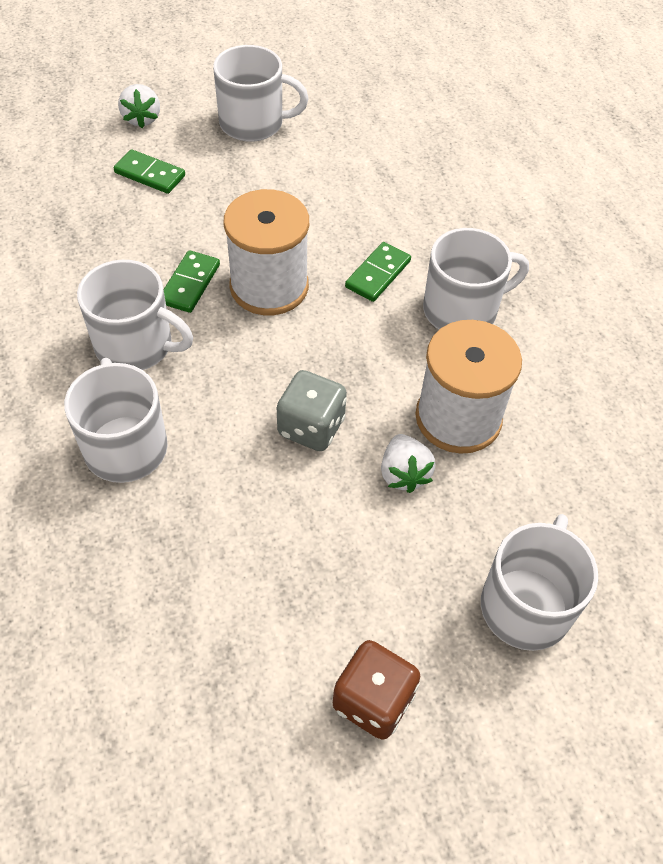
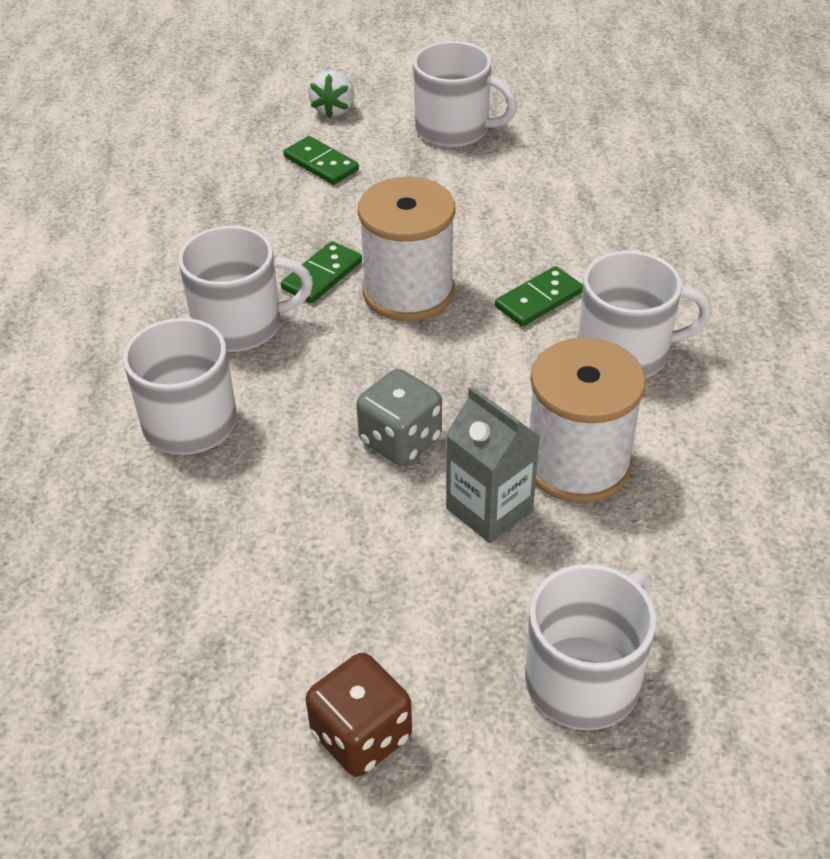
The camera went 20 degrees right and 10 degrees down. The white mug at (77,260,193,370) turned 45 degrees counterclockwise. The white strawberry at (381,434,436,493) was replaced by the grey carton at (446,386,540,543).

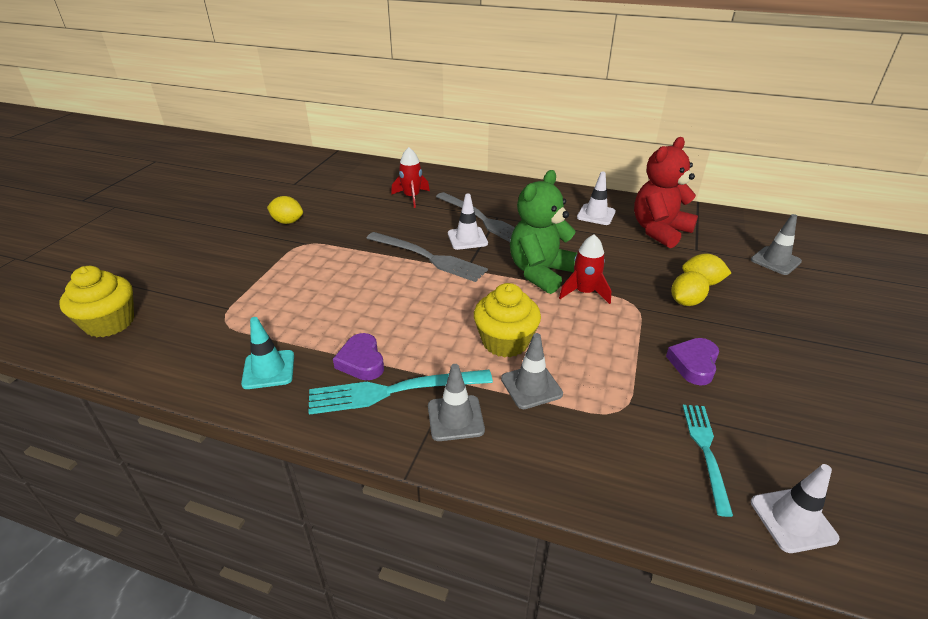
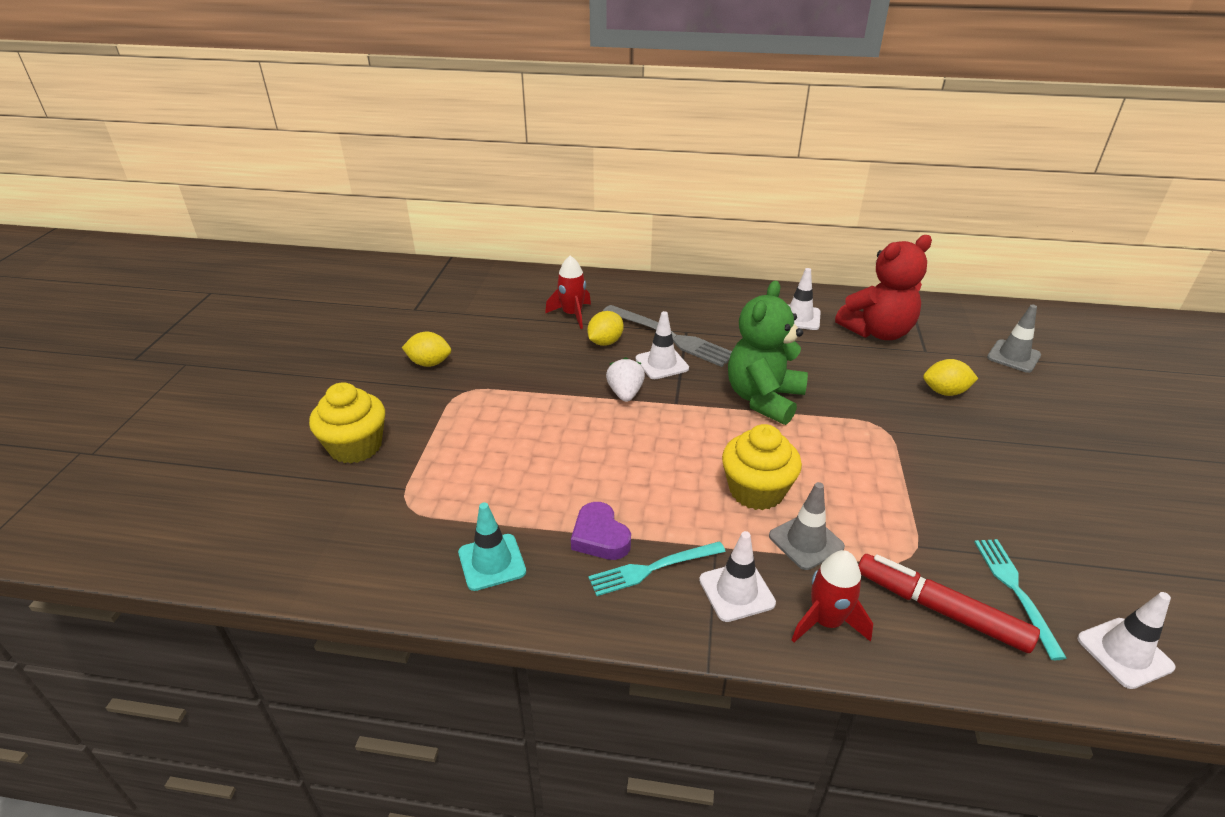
The camera went 10 degrees left and 0 degrees up. The yellow cupcake moved from (59,266,134,337) to (309,382,385,464). The yellow lemon moved from (671,272,709,306) to (587,311,624,346). The turquoise fork at (308,370,493,415) changed to 0.65 times the size. The grey fork at (366,232,488,282) was replaced by the white strawberry at (606,357,645,402). The grey traffic cone at (428,364,485,441) became the white traffic cone at (699,531,776,622). The red rocket moved from (559,234,611,304) to (792,550,873,642). The red teddy bear at (634,137,698,248) turned 150 degrees counterclockwise. The red marker at (858,554,1040,653) appeared. The purple heart at (666,338,719,385) disappeared.

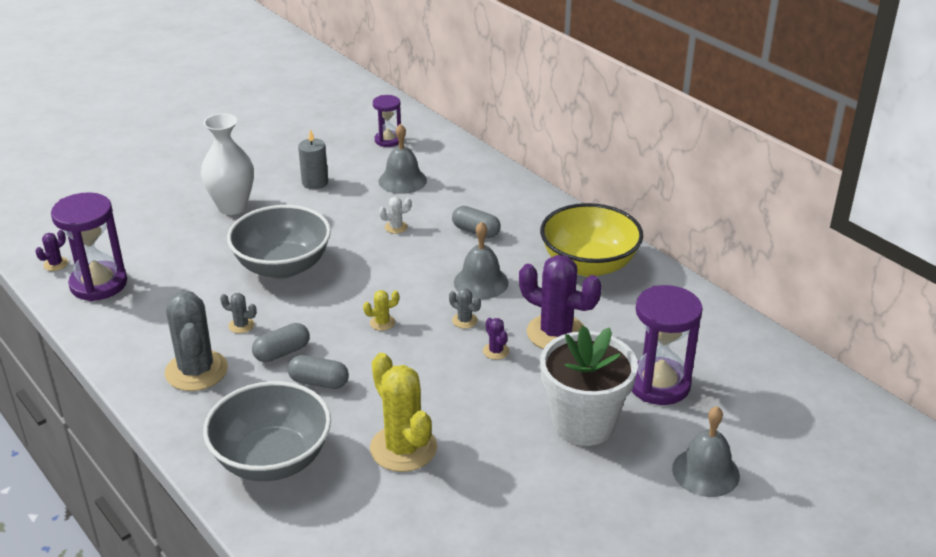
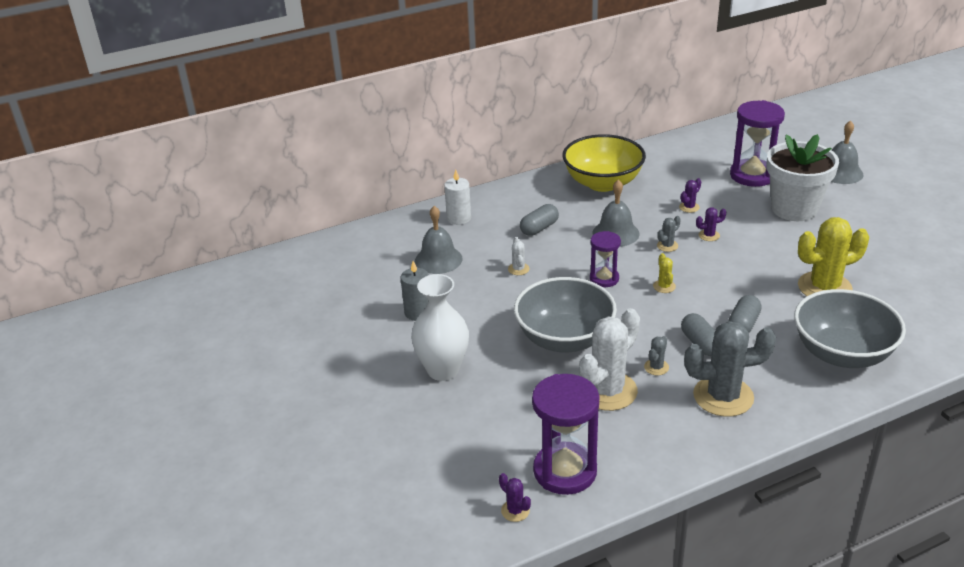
The camera went 75 degrees left and 0 degrees up. The white candle at (444,170,471,225) appeared. The white cactus at (579,308,640,411) appeared. The purple hourglass moved from (373,95,401,147) to (590,231,621,287). The purple cactus at (519,255,602,349) changed to 0.43 times the size.

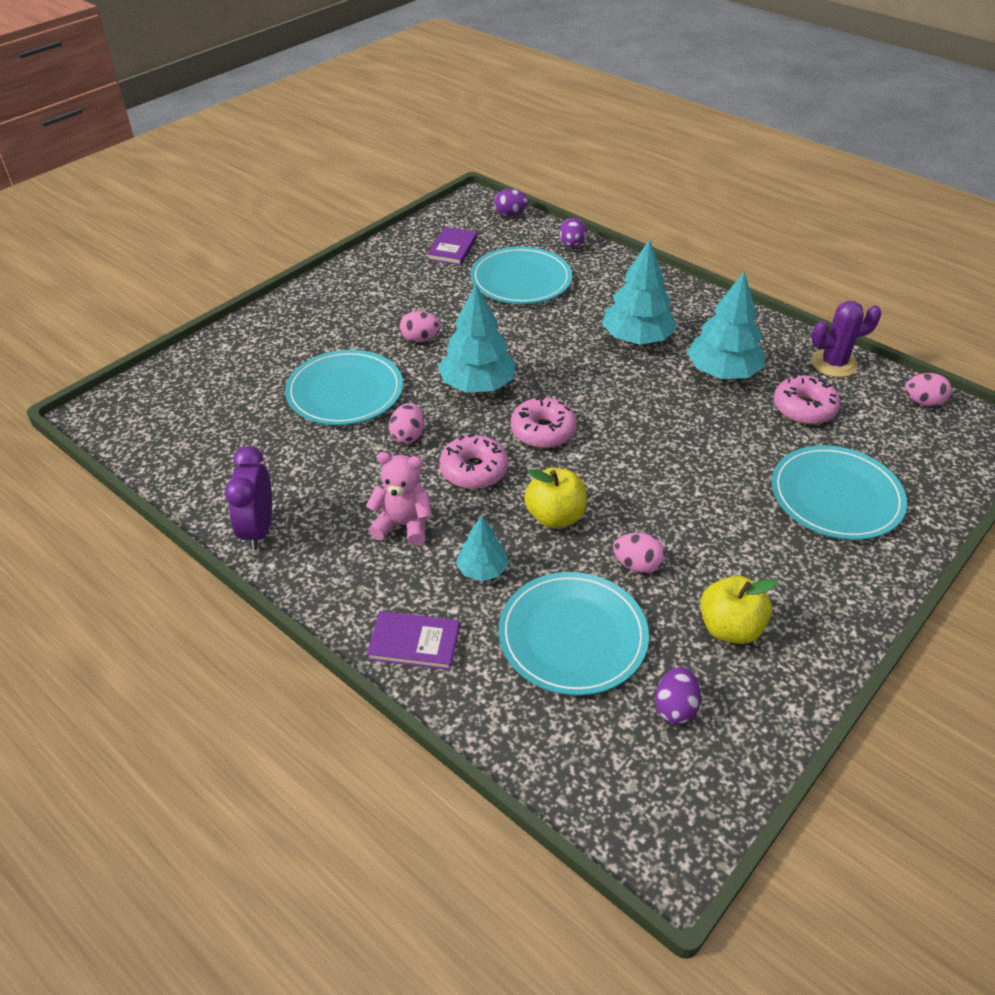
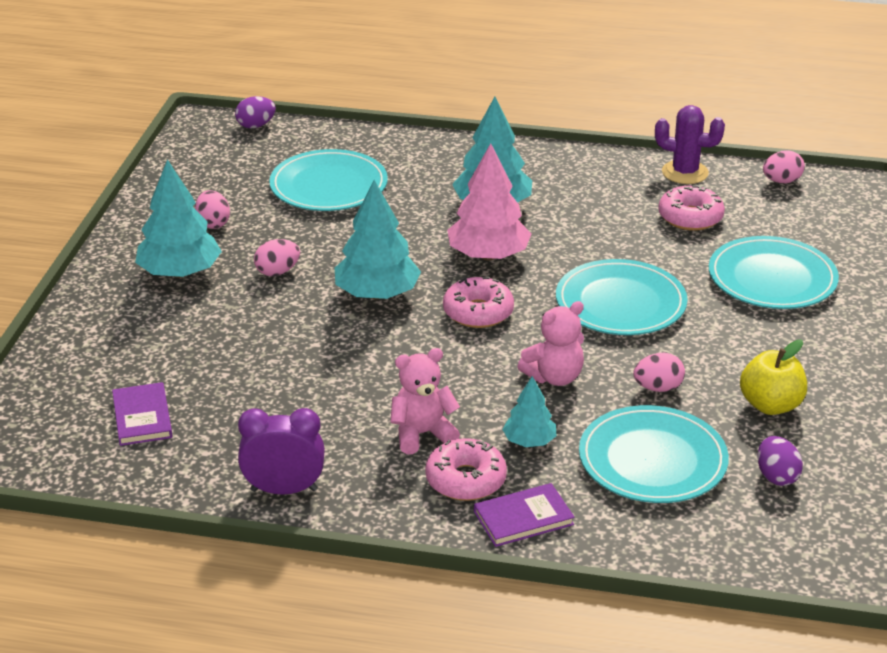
The camera went 30 degrees left and 10 degrees down. The purple book moved from (428,227,477,265) to (112,382,172,446). The turquoise tree moved from (687,272,765,379) to (135,159,222,278). The pink egg moved from (389,403,424,444) to (195,190,230,229). The purple clock at (225,446,272,550) turned 120 degrees clockwise. The pink donut moved from (439,434,508,489) to (425,438,507,501). The pink tree at (447,143,531,261) appeared. The yellow apple at (524,468,587,529) was replaced by the pink teddy bear at (517,301,584,386). The turquoise plate moved from (285,350,403,425) to (556,259,688,335). The purple cactus at (811,301,882,377) turned 60 degrees clockwise. The purple egg at (559,218,586,248) disappeared.

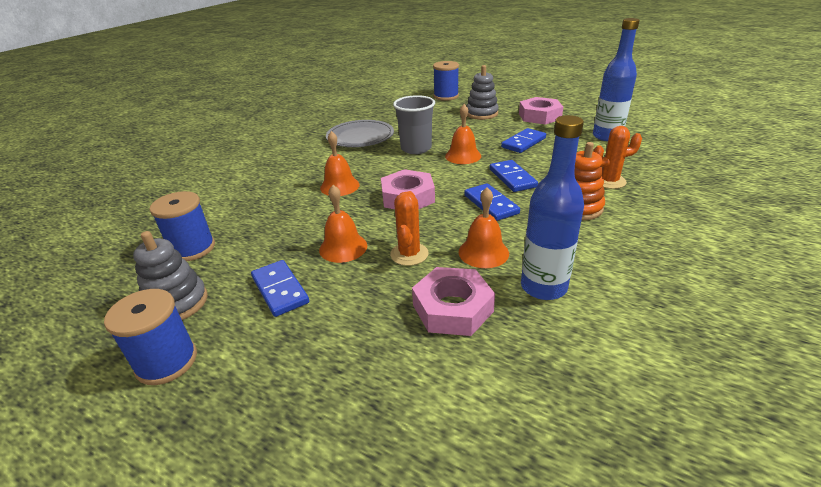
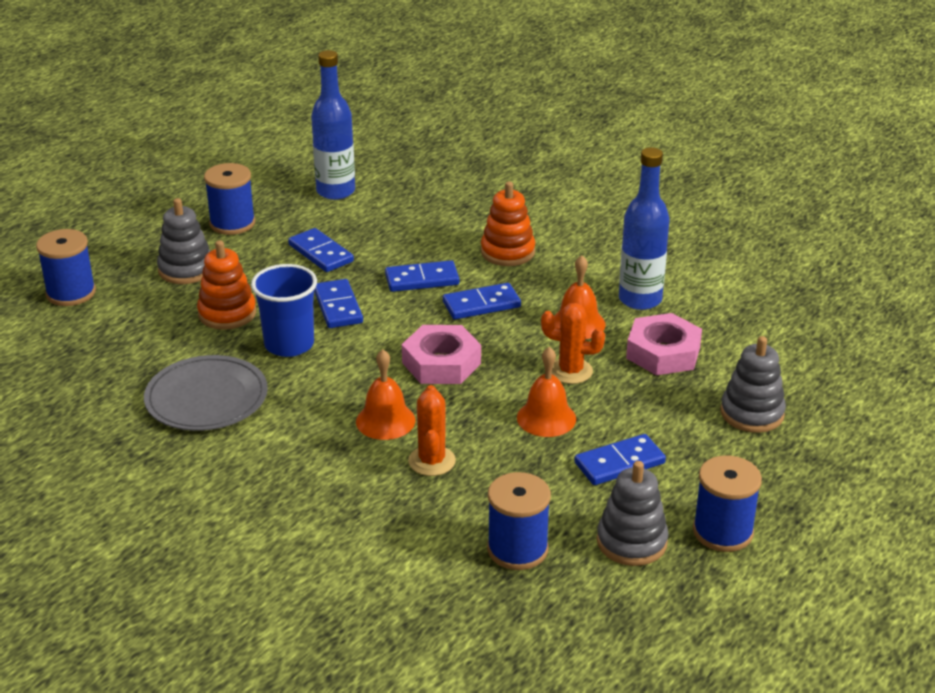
The camera went 85 degrees left and 0 degrees up. The orange stacking toy at (197,240,256,330) appeared. The pink nut at (519,97,563,125) was replaced by the blue spool at (204,163,255,235). The grey cup at (393,95,435,154) became the blue cup at (251,264,317,357). The orange bell at (445,104,481,164) was replaced by the blue domino at (314,279,363,328). The orange cactus moved from (593,126,642,189) to (408,385,456,476). The grey stacking toy at (720,336,786,433) appeared.

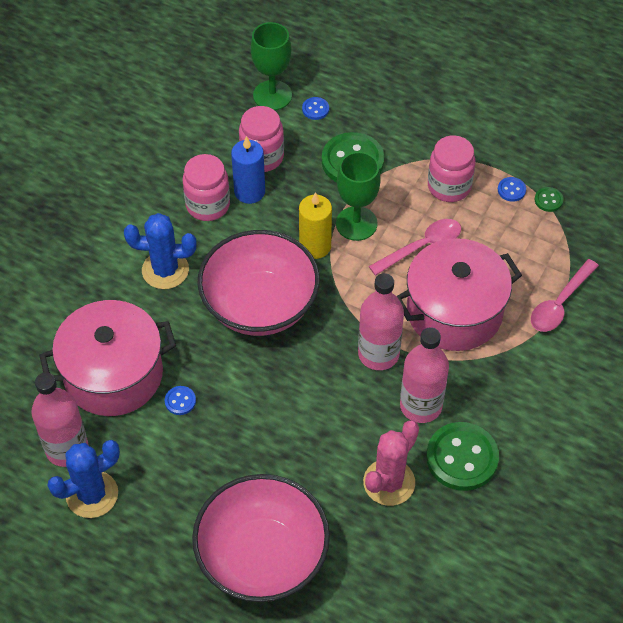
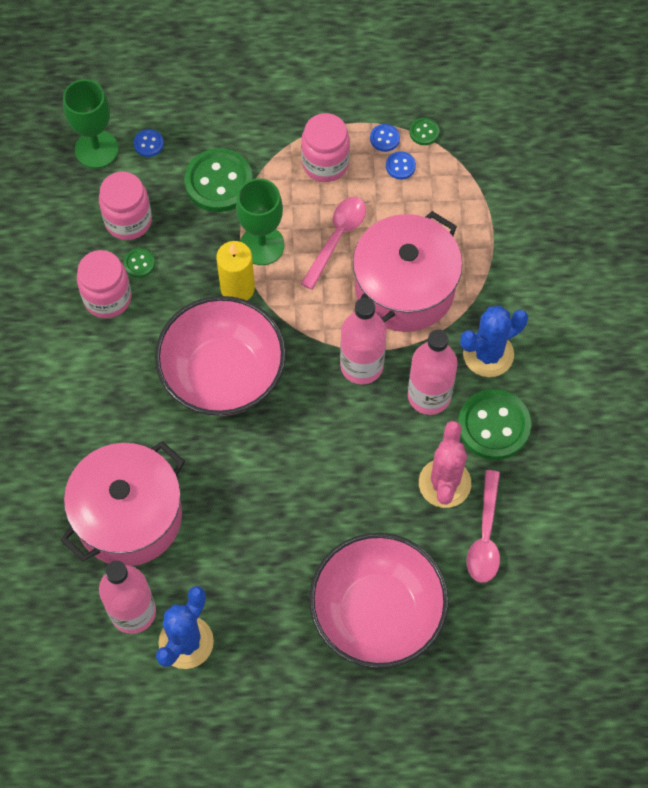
The camera went 30 degrees left and 10 degrees up. The blue candle at (231,136,265,204) was replaced by the green button at (124,248,155,278). The blue button moved from (165,386,196,415) to (386,151,416,179). The blue cactus moved from (124,213,197,289) to (460,306,528,377). The pink spoon moved from (531,259,599,332) to (467,470,500,583).

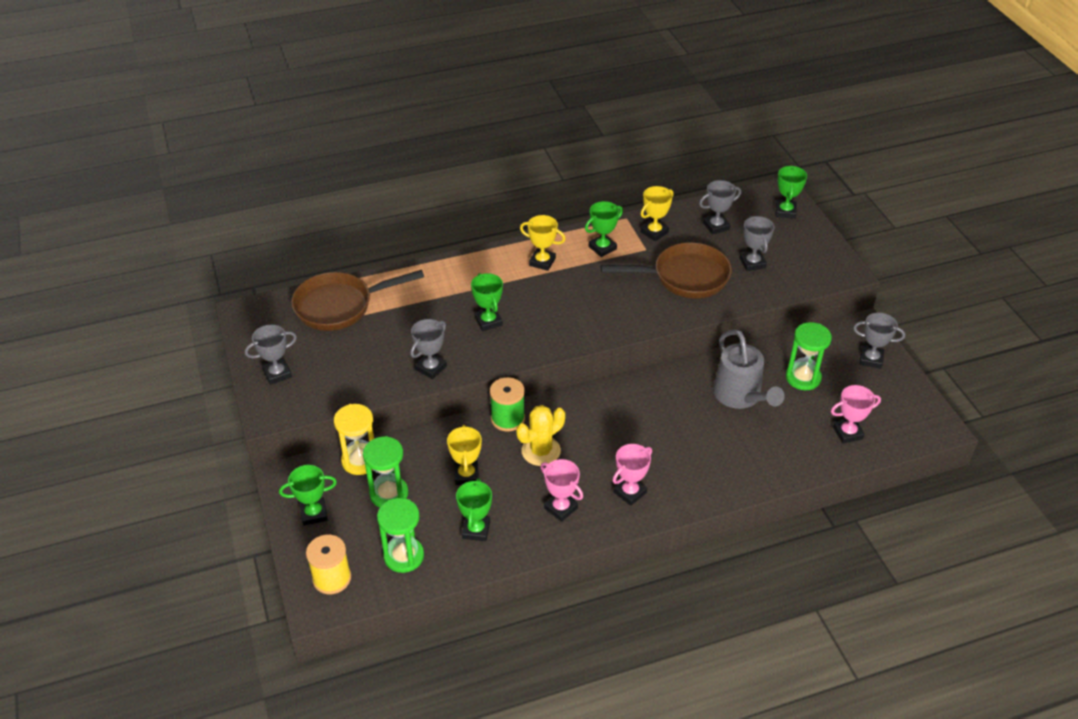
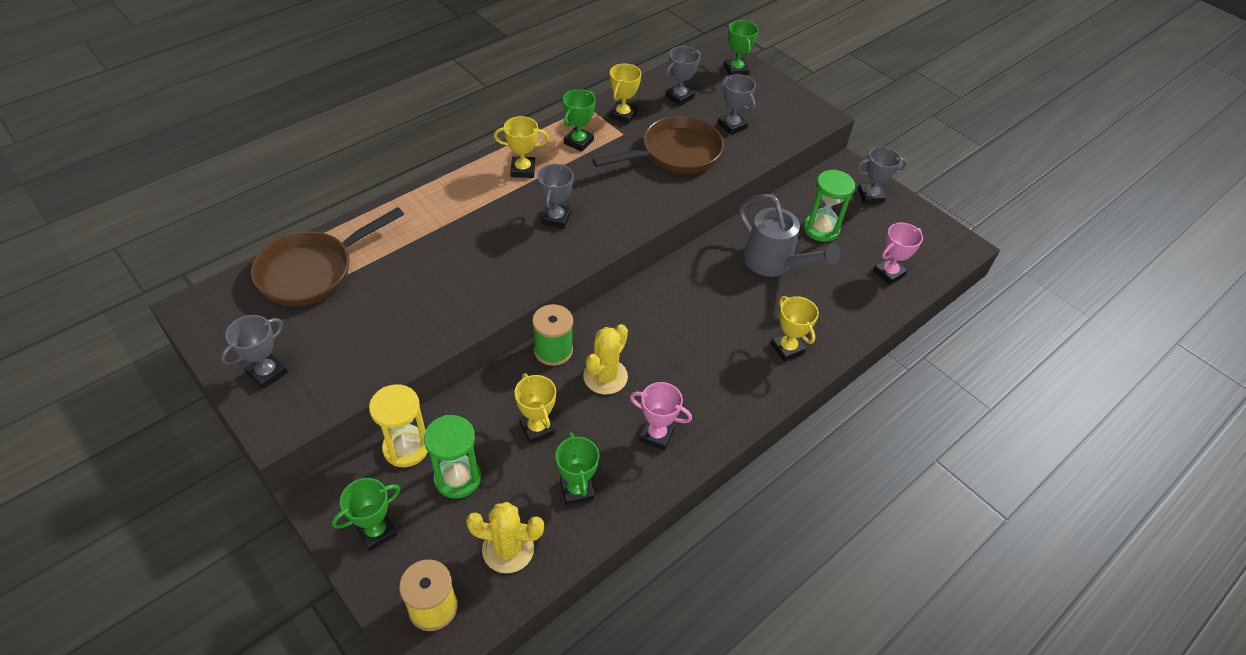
The camera went 25 degrees left and 5 degrees up. The green hourglass at (377,498,424,573) was replaced by the yellow cactus at (466,502,544,573). The grey trophy moved from (410,319,447,379) to (537,164,574,229). The yellow trophy at (771,296,819,362) appeared. The green trophy at (471,273,503,331) disappeared. The pink trophy at (613,444,652,506) disappeared.

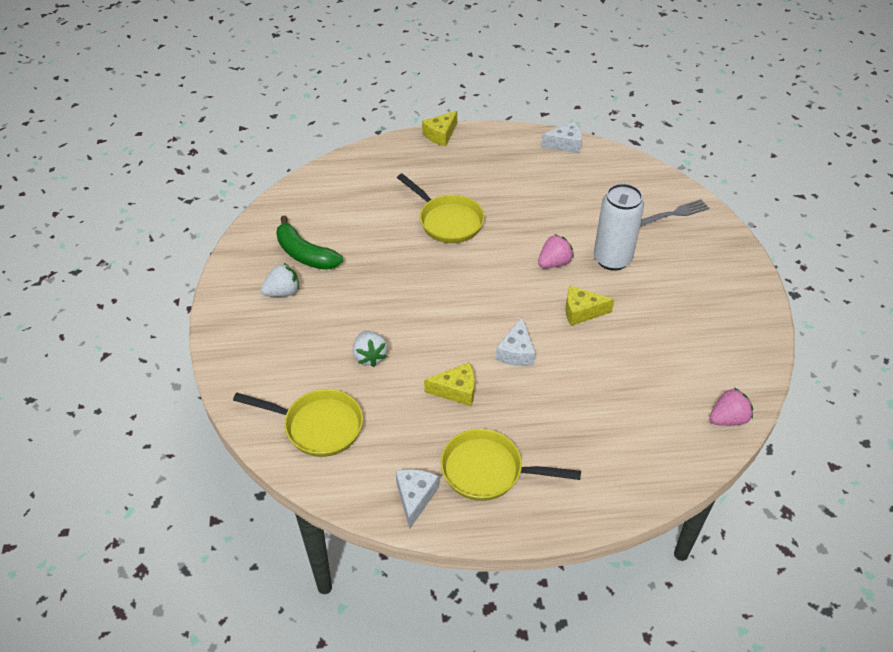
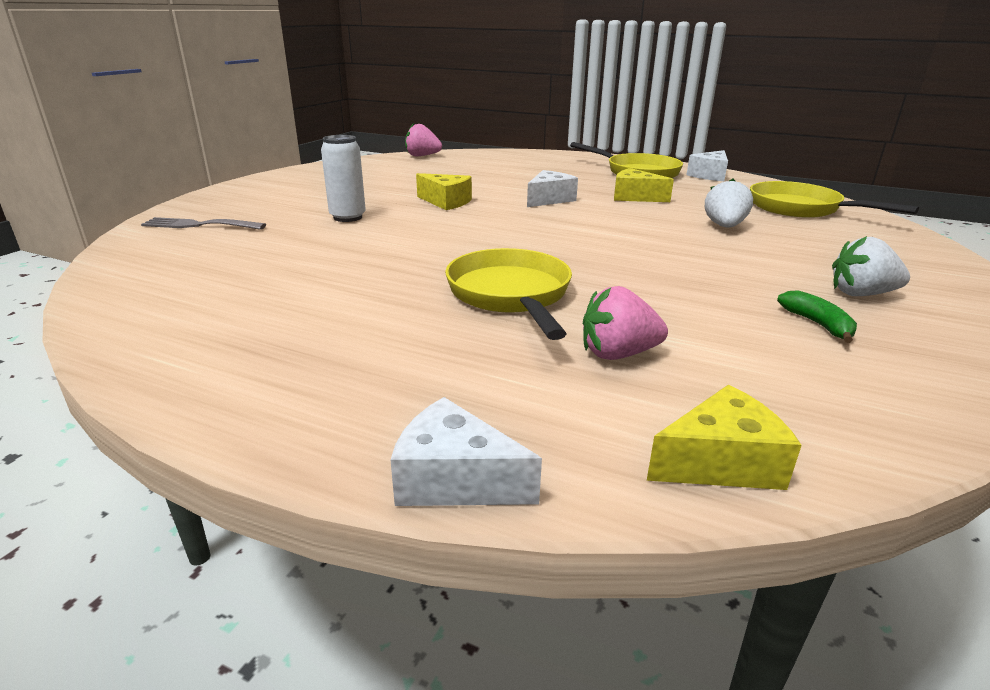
The camera went 150 degrees left and 20 degrees down. The white can at (594,184,644,271) changed to 0.65 times the size. The white cheese moved from (541,122,582,154) to (391,397,542,506). The pink strawberry moved from (538,234,574,268) to (583,286,668,360). The yellow cheese moved from (422,111,457,146) to (647,385,802,490). The green banana at (276,216,343,270) changed to 0.52 times the size.

